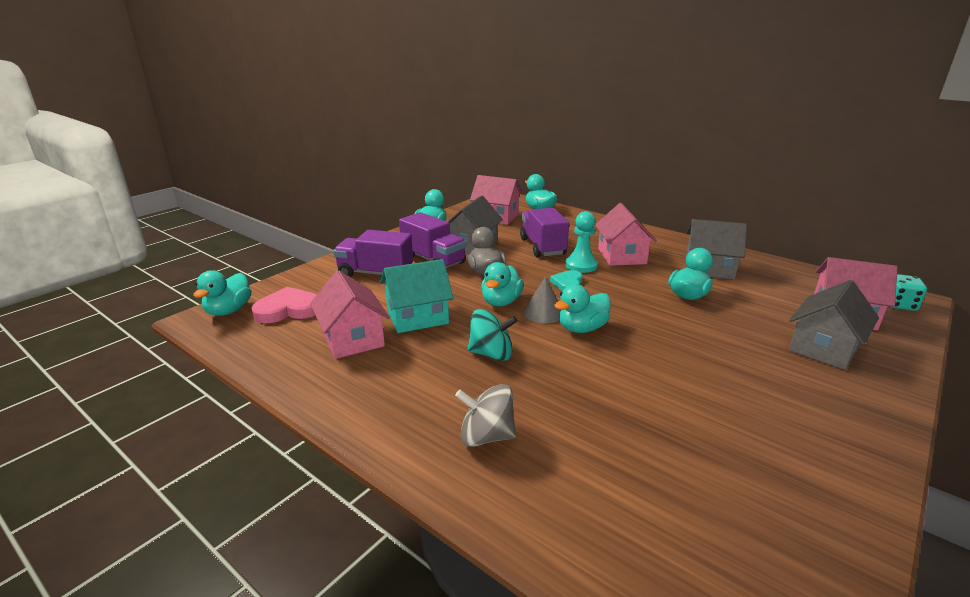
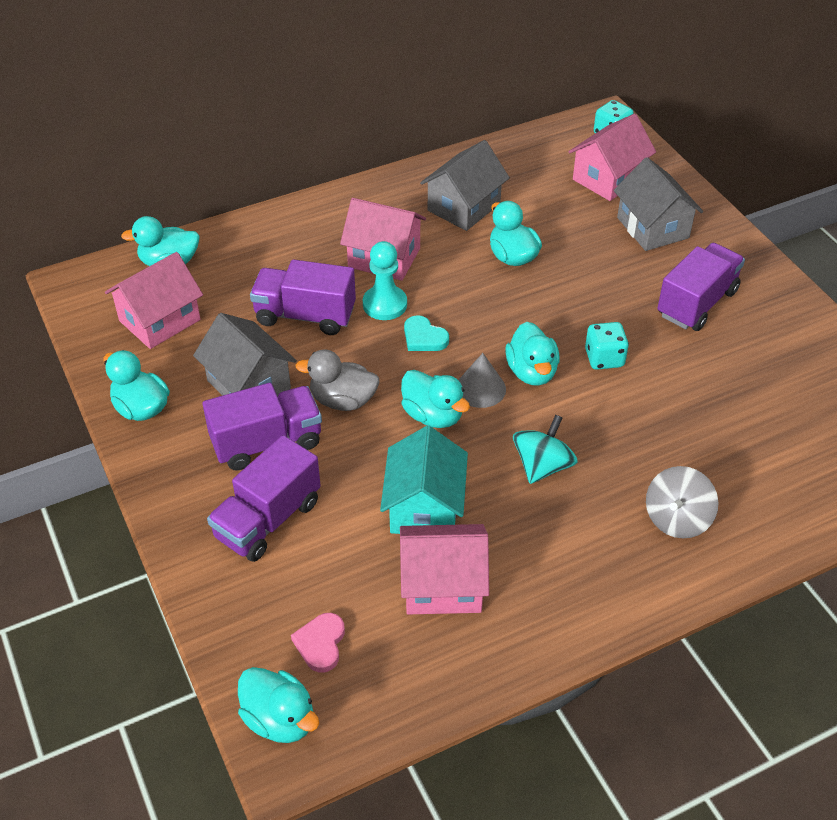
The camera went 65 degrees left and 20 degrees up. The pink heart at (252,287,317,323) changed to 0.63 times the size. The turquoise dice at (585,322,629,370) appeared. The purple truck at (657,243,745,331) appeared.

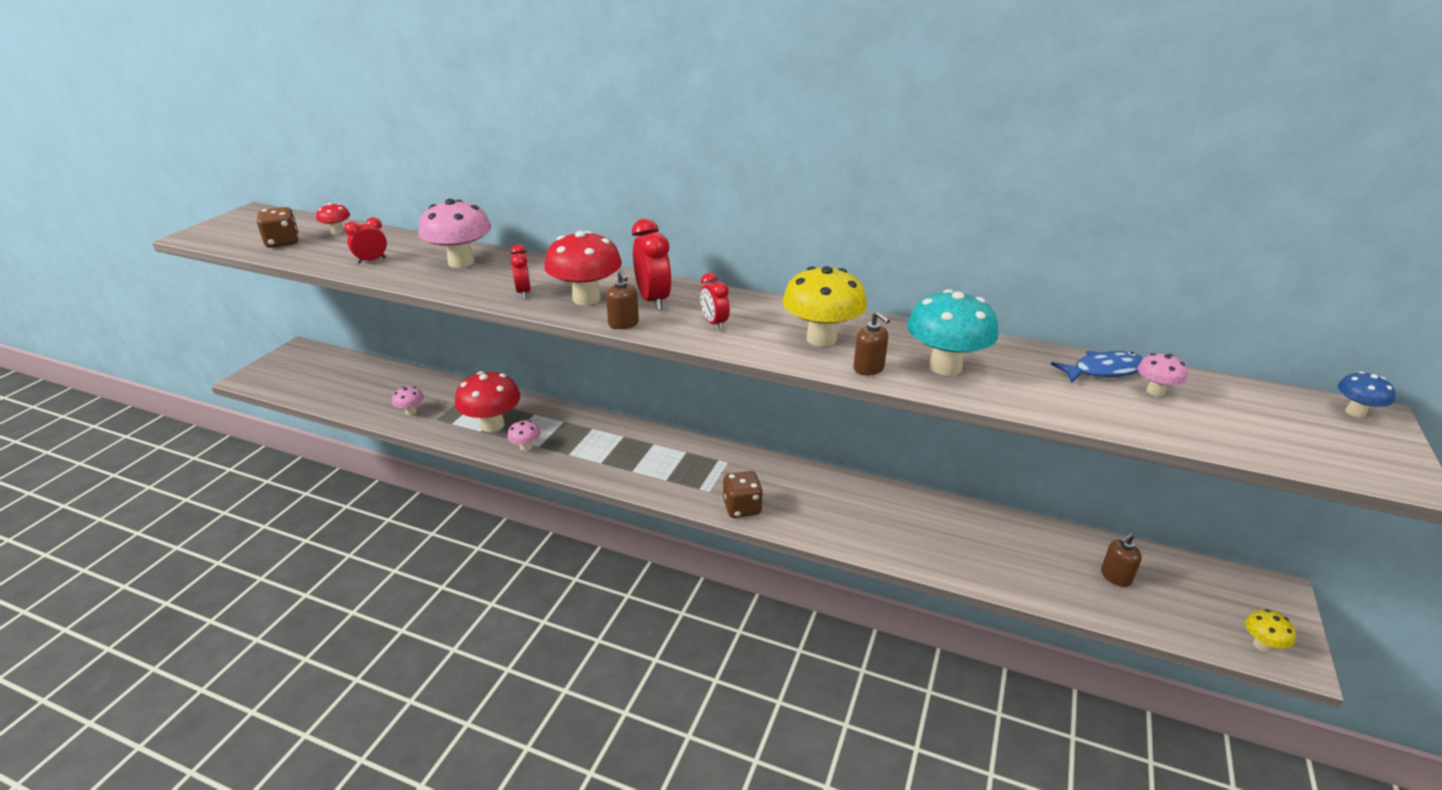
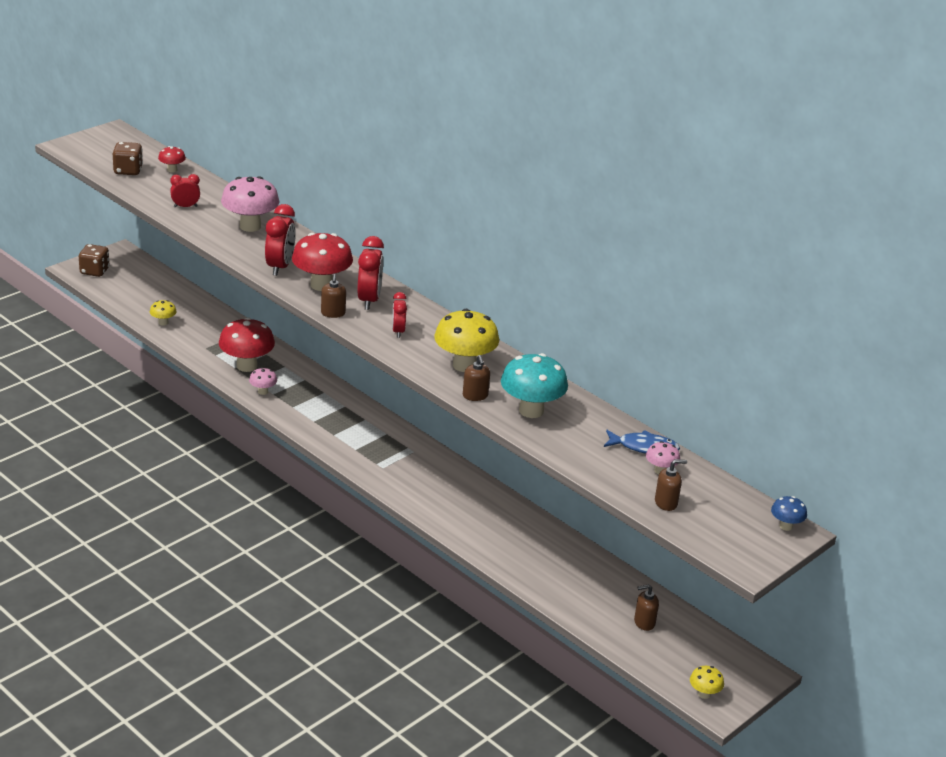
The camera went 20 degrees right and 0 degrees up. The brown dice moved from (723,471,763,518) to (79,244,110,277). The yellow mushroom at (150,300,177,326) appeared. The red clock at (510,245,531,299) changed to 1.66 times the size. The brown soap dispenser at (655,459,687,511) appeared. The pink mushroom at (392,386,424,415) disappeared.

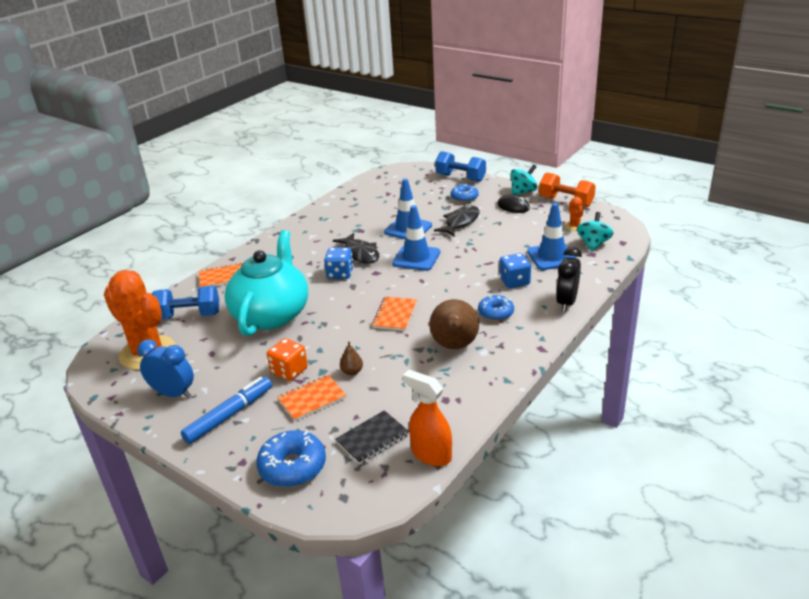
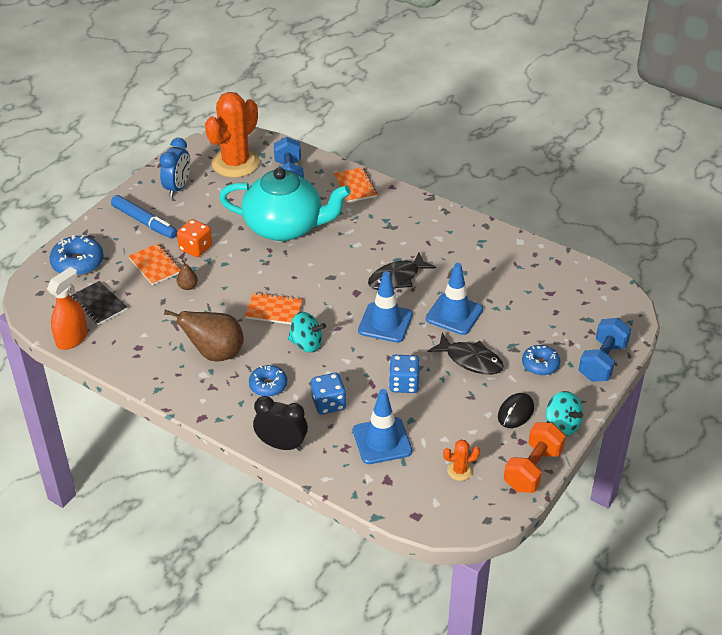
The camera went 85 degrees right and 10 degrees up. The turquoise spinning top moved from (577,212,613,252) to (288,312,326,352). The blue dice moved from (324,248,353,279) to (389,355,420,393).

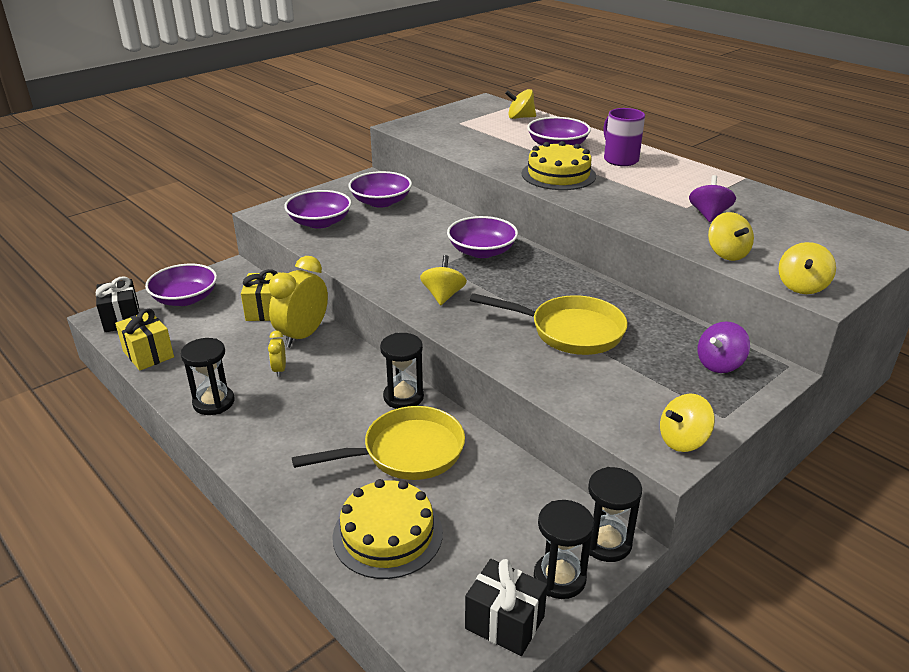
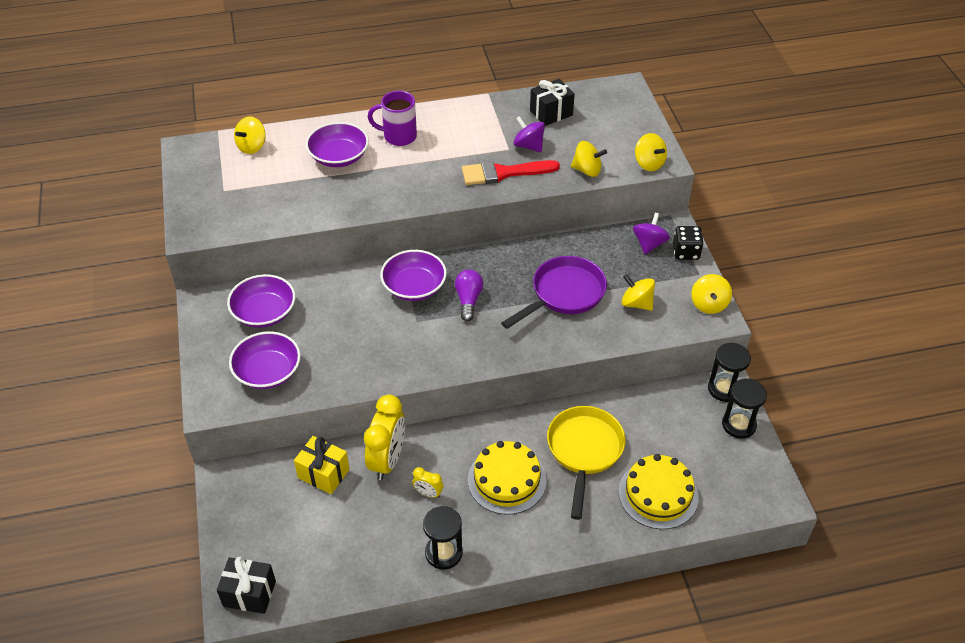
The camera went 60 degrees left and 15 degrees up. The yellow clock at (269,256,328,348) turned 135 degrees counterclockwise. The purple light bulb at (455,270,483,321) appeared. The red brush at (462,160,560,185) appeared. The yellow cake moved from (522,141,596,190) to (468,441,546,515). The yellow pan at (470,293,628,355) became the purple pan at (501,256,607,329). The black gift moved from (465,559,548,656) to (530,79,575,126). The yellow spinning top moved from (420,255,467,305) to (621,274,655,311). The purple spinning top at (698,321,750,373) turned 150 degrees counterclockwise. The black dice at (673,226,704,260) appeared. The yellow gift at (115,308,174,371) disappeared. The purple bowl at (145,264,217,306) disappeared. The black hourglass at (380,333,424,409) disappeared.

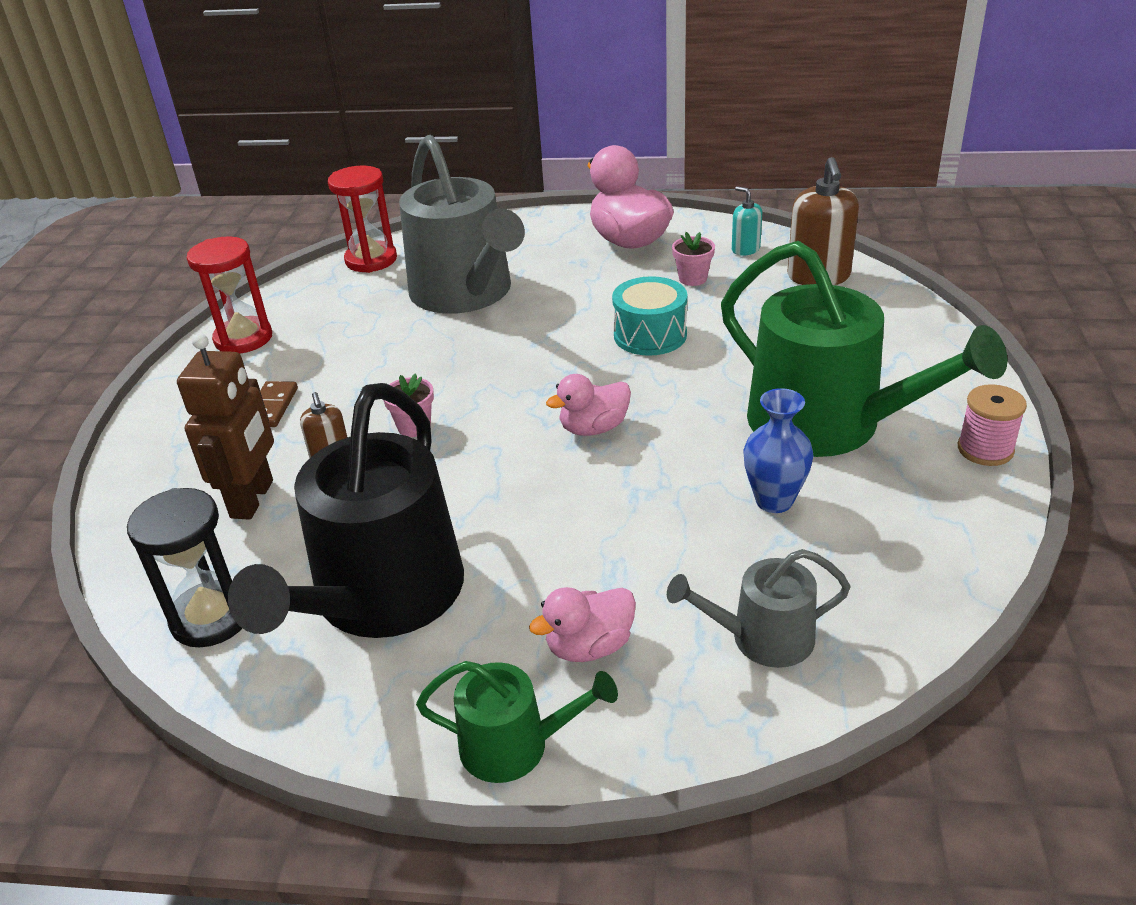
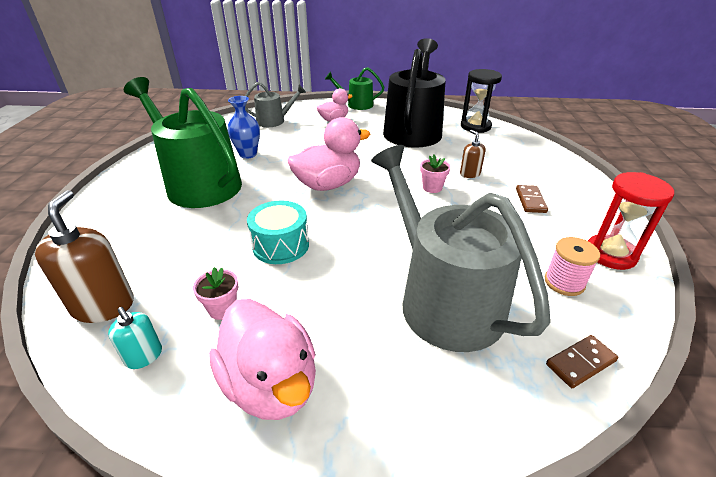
The camera went 175 degrees right and 0 degrees up. The pink duck at (546,374,631,436) changed to 1.70 times the size. The pink spool moved from (958,384,1027,466) to (545,237,600,296). The red hourglass at (328,165,397,273) was replaced by the brown domino at (546,335,618,388). The brown robot at (177,333,274,520) disappeared.

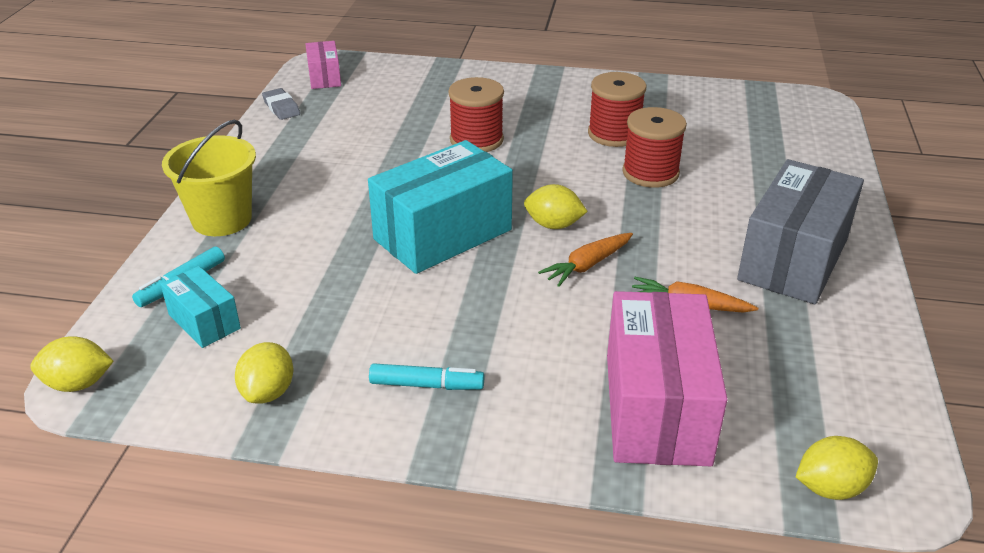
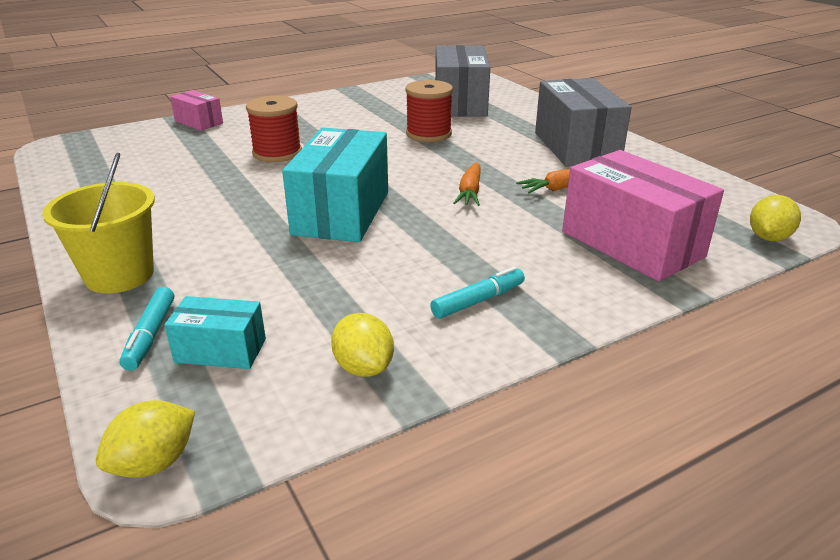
The camera went 40 degrees left and 5 degrees down. The pink box moved from (305,41,341,89) to (170,90,223,131). The grey box at (435,45,490,117) appeared. The grey eraser at (262,88,300,120) disappeared. The yellow lemon at (524,184,588,229) disappeared. The red spool at (588,72,647,147) disappeared.

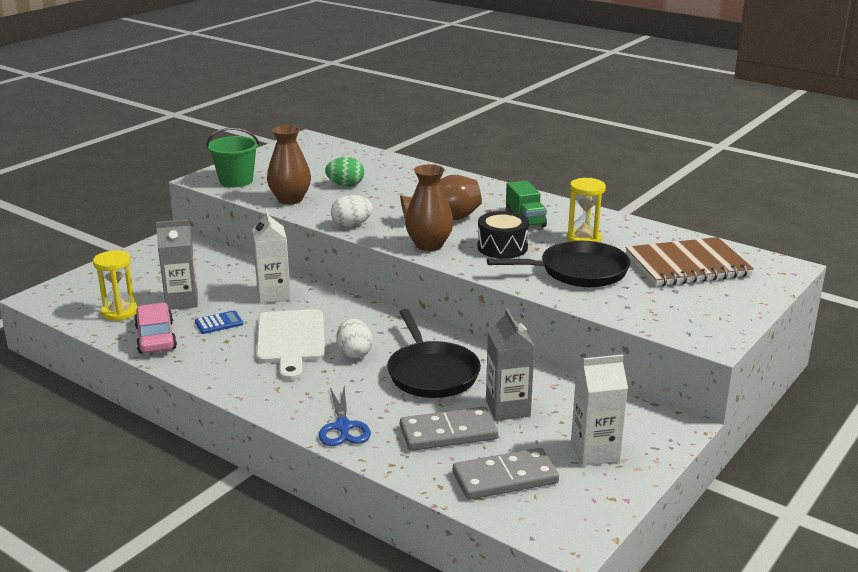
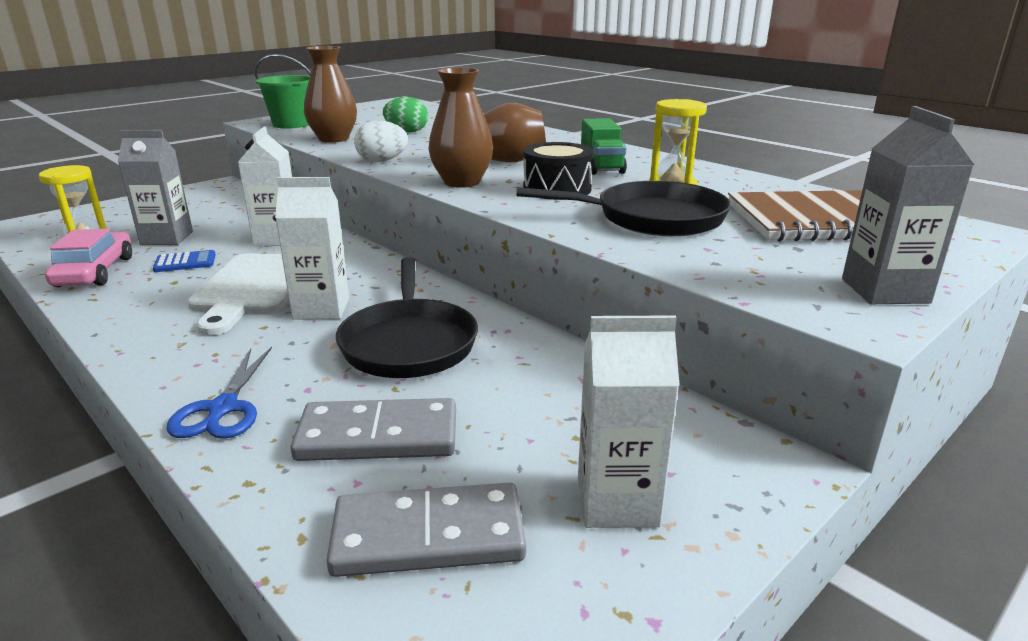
The camera went 10 degrees right and 0 degrees up. The white egg at (336,319,372,359) was replaced by the white carton at (275,177,349,320). The grey carton moved from (486,308,534,421) to (842,106,974,304).

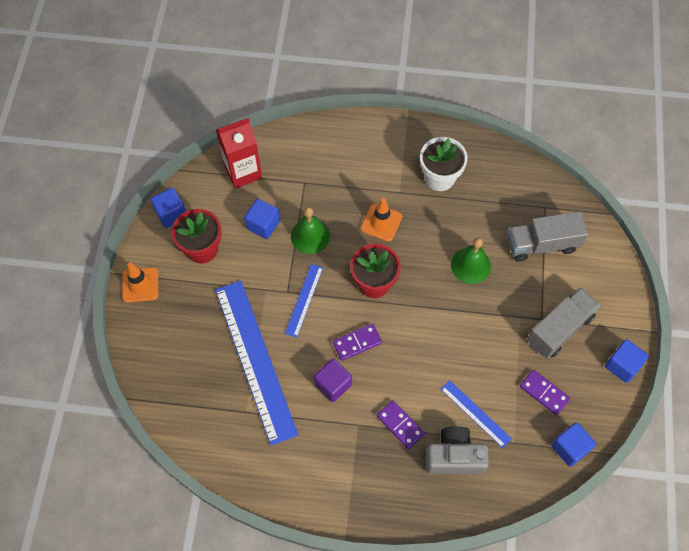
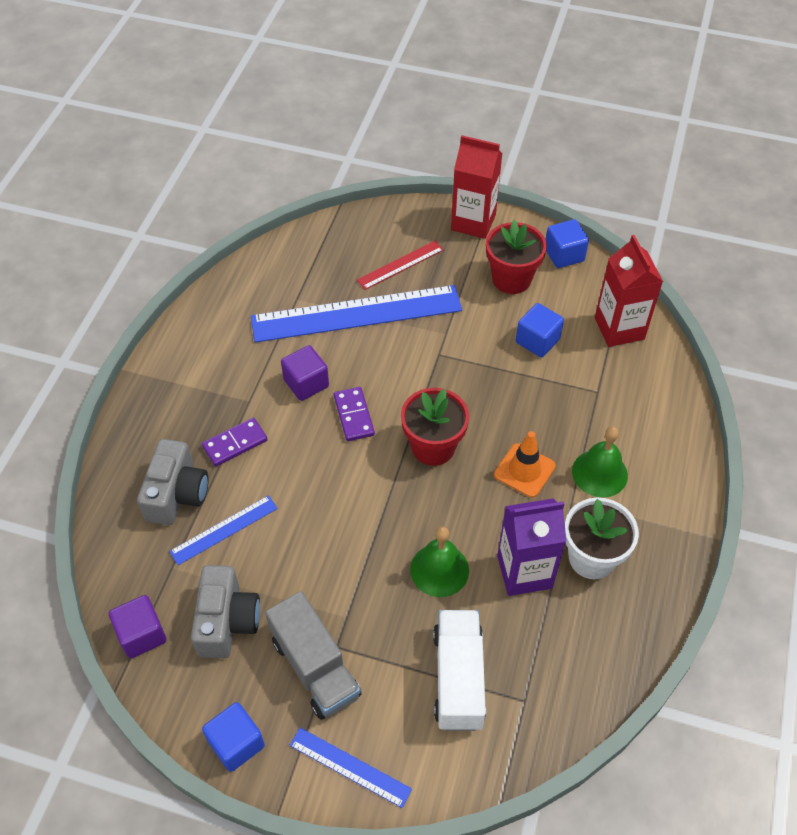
The camera went 100 degrees right and 10 degrees down. The blue cube at (551,422,596,467) became the purple cube at (109,595,167,659). The purple domino at (520,370,570,415) was replaced by the grey camera at (191,565,260,658). The blue ruler moved from (285,264,323,338) to (289,728,412,808). The red ruler at (357,241,444,290) appeared. The grey truck at (507,211,588,262) became the white truck at (433,610,486,731). The orange traffic cone at (122,262,158,302) was replaced by the red carton at (451,135,503,239). The purple carton at (497,498,566,596) appeared. The green bell moved from (291,207,330,254) to (572,427,628,498).

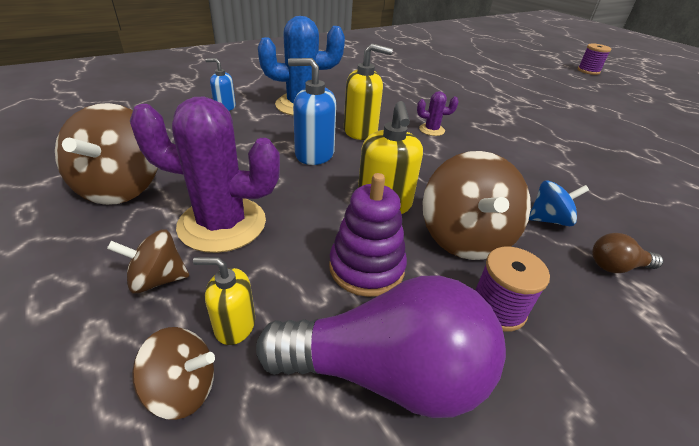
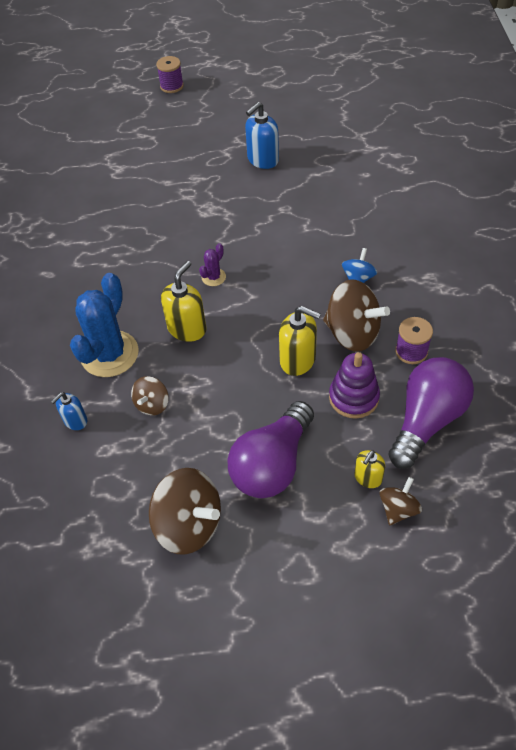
The camera went 55 degrees left and 15 degrees up. The brown spinning top moved from (107,229,189,293) to (131,376,169,416). The purple cactus at (130,96,280,253) was replaced by the purple light bulb at (227,401,314,498). The blue soap dispenser moved from (288,58,336,165) to (245,102,279,169). The brown light bulb at (592,233,664,273) disappeared.

